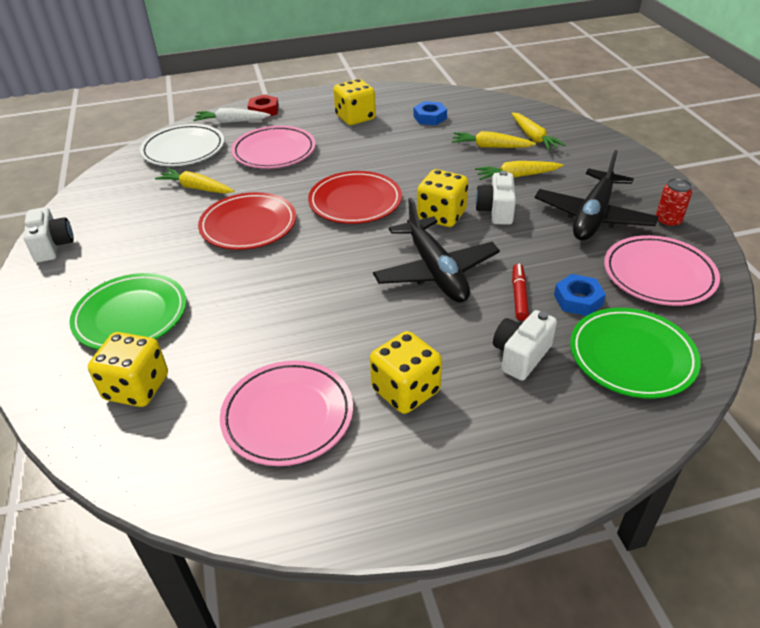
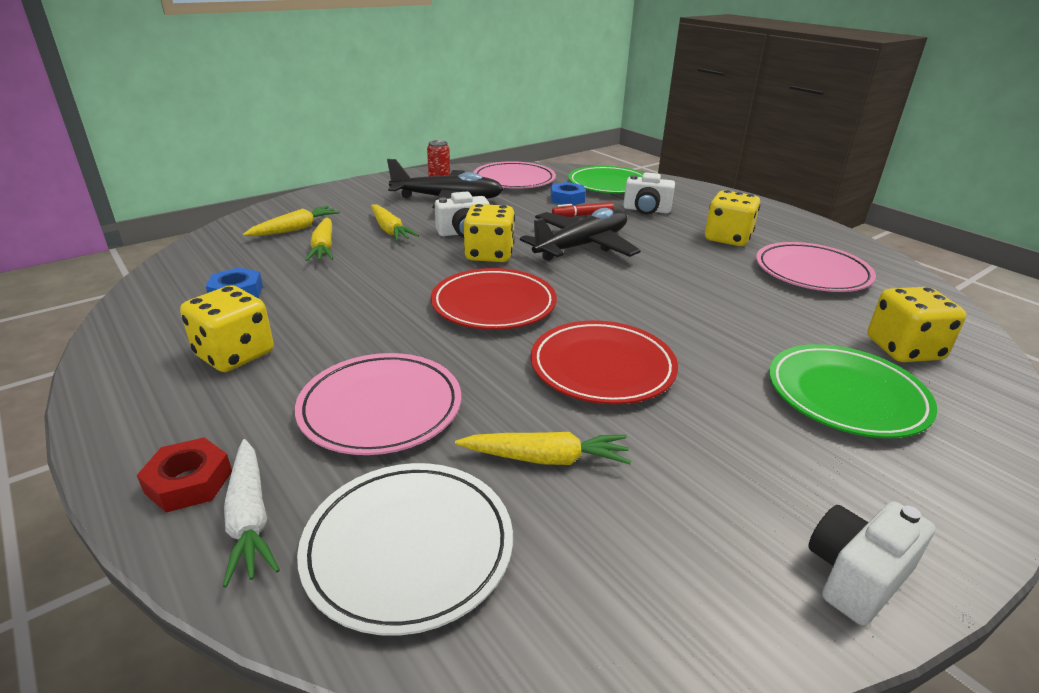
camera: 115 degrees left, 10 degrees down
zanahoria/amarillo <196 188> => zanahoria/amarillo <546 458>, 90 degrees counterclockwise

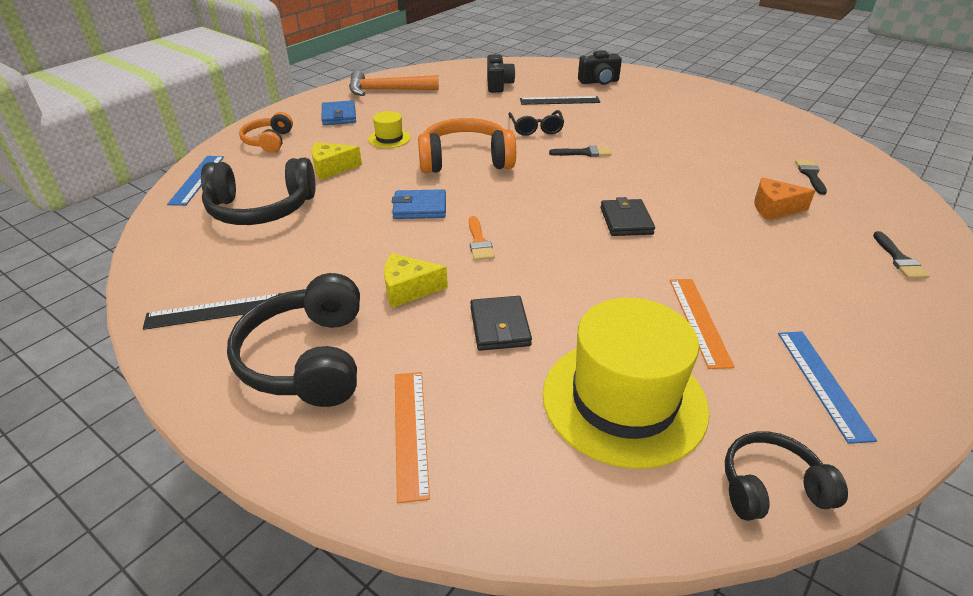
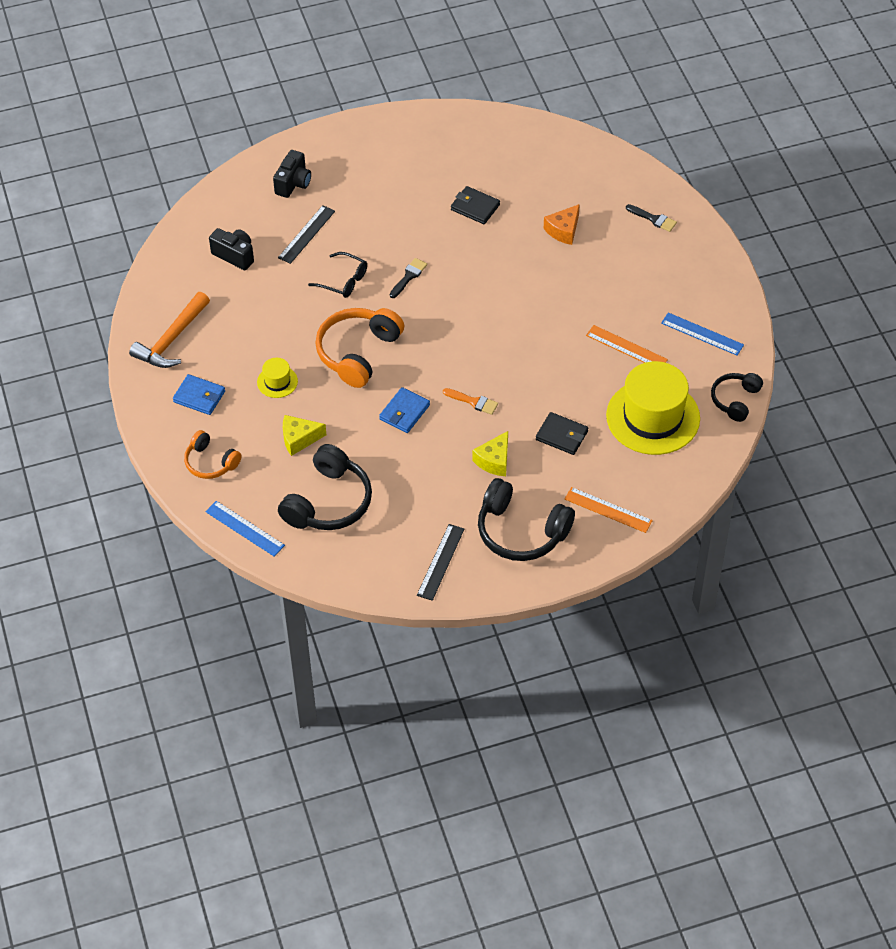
camera: 55 degrees left, 15 degrees up
pincel/negro <810 175> => nothing
cartera/negro <626 221> => cartera/negro <475 207>, shifted
queso/amarillo <331 168> => queso/amarillo <299 439>, 60 degrees clockwise

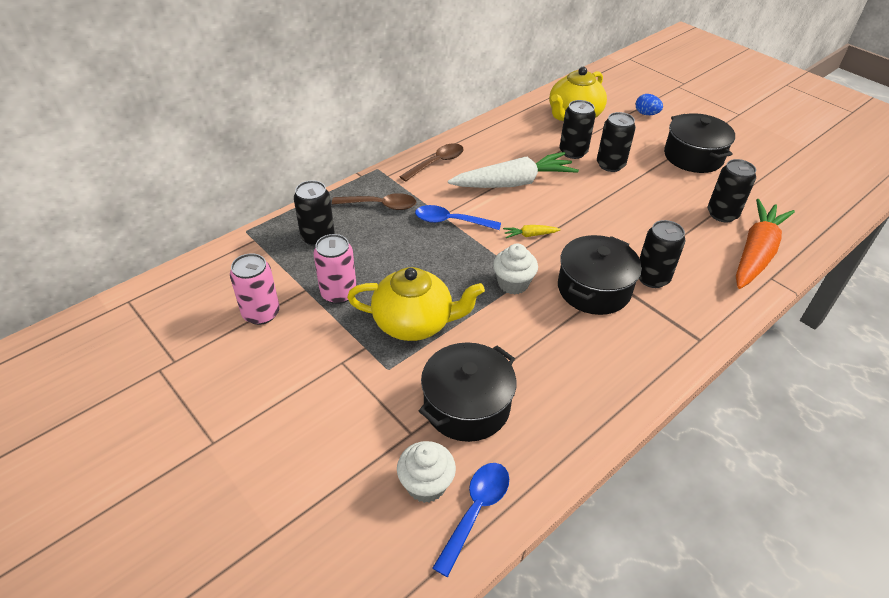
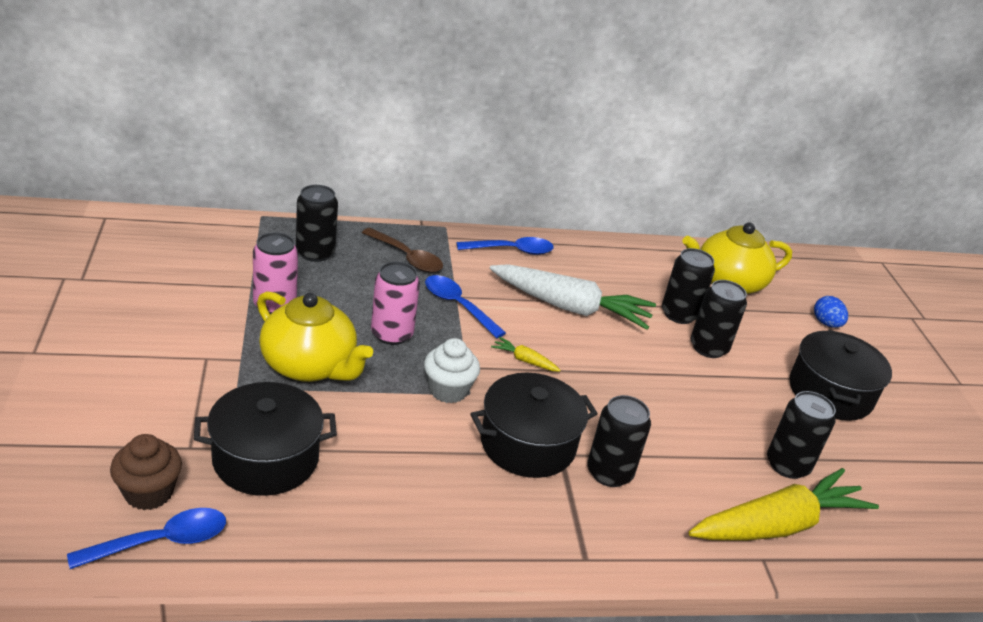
camera: 30 degrees right, 10 degrees down
lata/rosa <261 313> => lata/rosa <392 334>, shifted
magdalena/blanco <426 484> => magdalena/marrón <149 493>
cuchara/marrón <437 163> => cuchara/azul <512 251>
zanahoria/naranja <756 253> => zanahoria/amarillo <778 525>

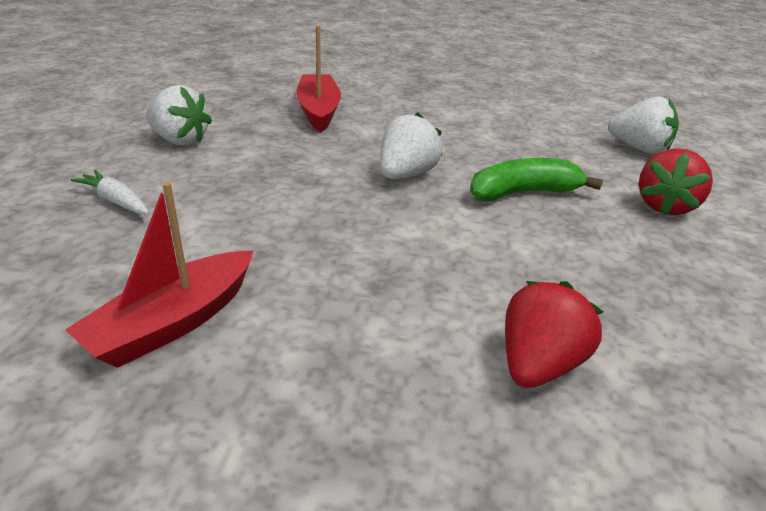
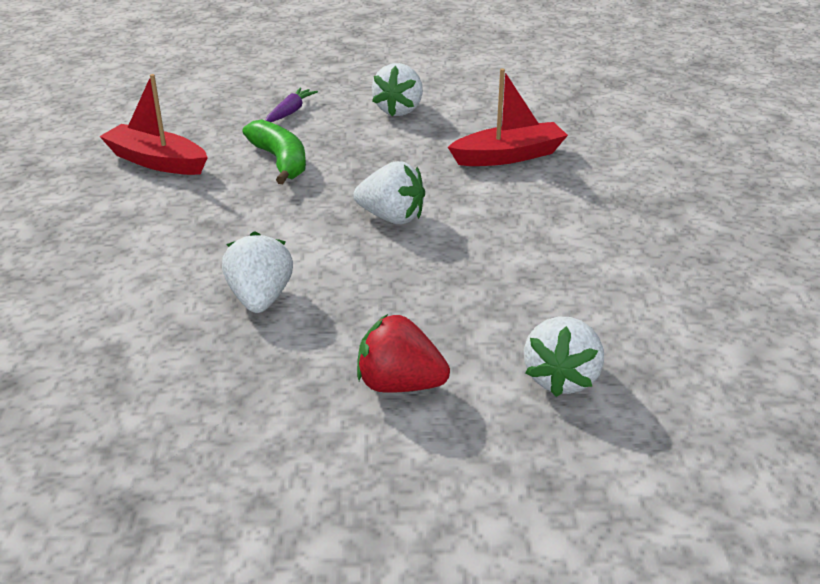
camera: 80 degrees right, 0 degrees up
fresa/rojo <539 364> => nothing
nothing => fresa/blanco <260 299>
plátano/verde <523 192> => plátano/verde <280 161>, shifted
zanahoria/blanco <116 201> => zanahoria/morado <290 112>

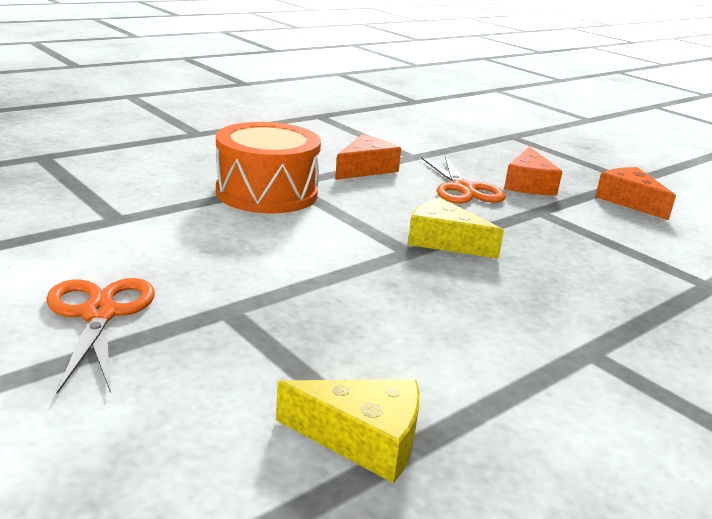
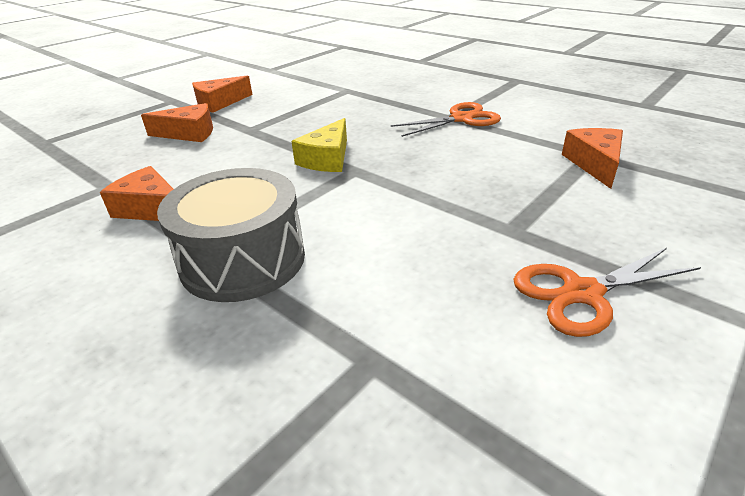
camera: 95 degrees left, 10 degrees up
tijeras/naranja <463 189> => tijeras/naranja <461 119>, shifted
tambor/naranja <267 193> => tambor/gris <243 260>
queso/amarillo <363 439> => queso/naranja <594 164>

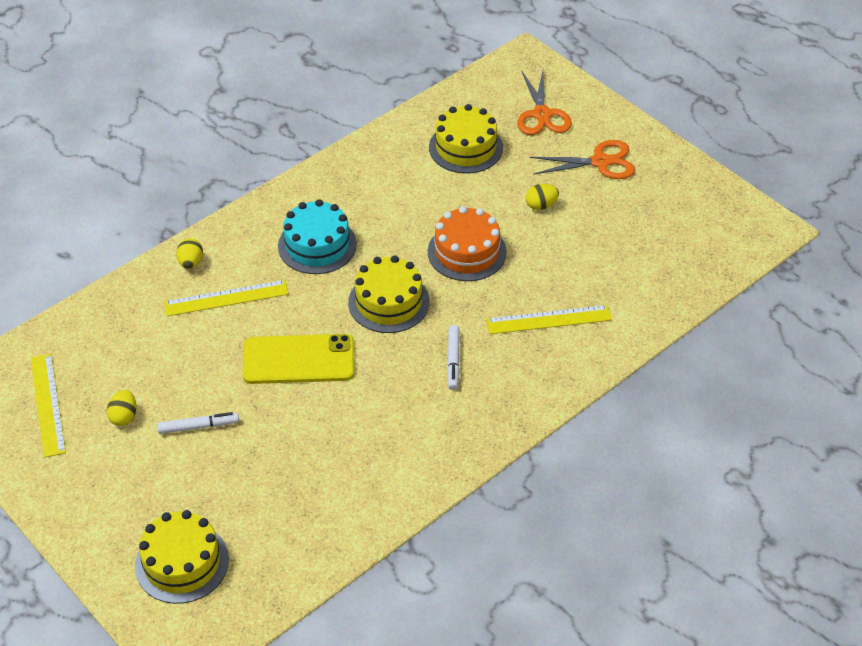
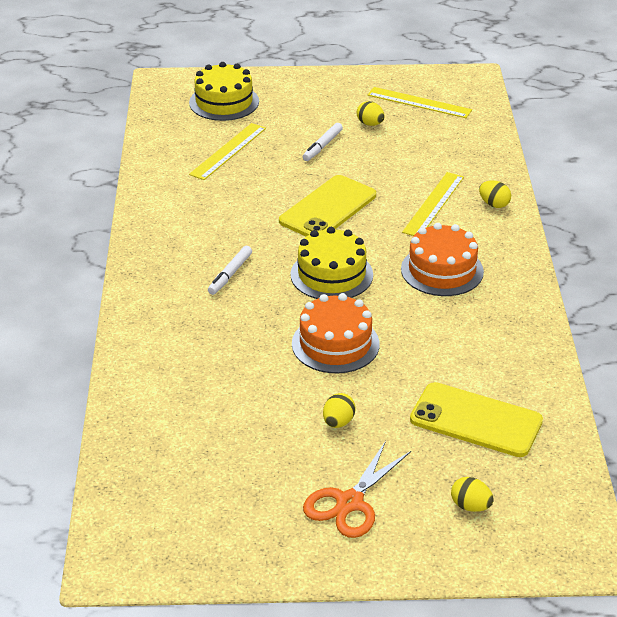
camera: 130 degrees right, 10 degrees down
regla/amarillo <549 320> => regla/amarillo <228 151>, shifted
tarta/amarillo <465 147> => móvil/amarillo <476 420>
tijeras/naranja <542 114> => huevo/amarillo <470 506>
tarta/turquesa <317 245> => tarta/naranja <442 270>
rotulador/blanco <453 361> => rotulador/blanco <230 274>, 105 degrees counterclockwise

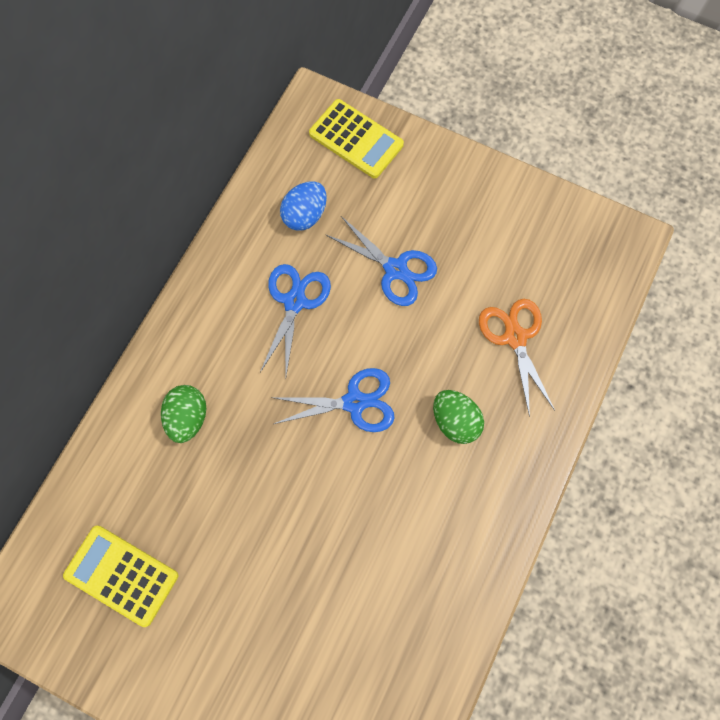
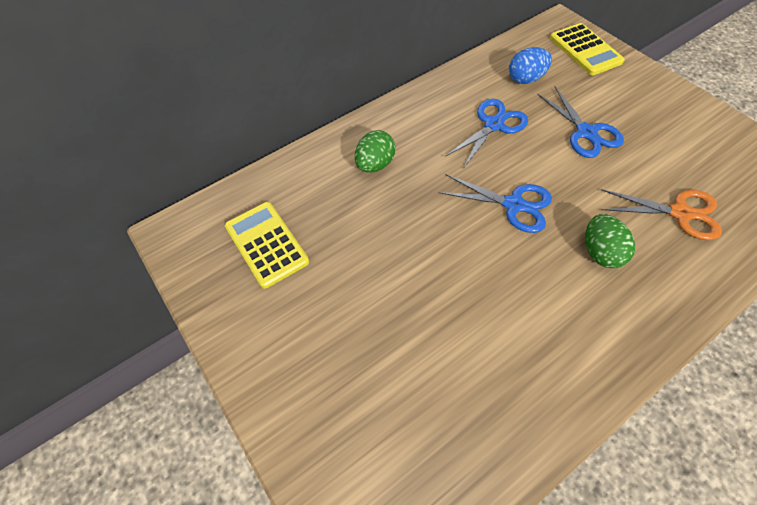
camera: 30 degrees right, 15 degrees down
tijeras/naranja <514 337> => tijeras/naranja <680 213>, 90 degrees clockwise

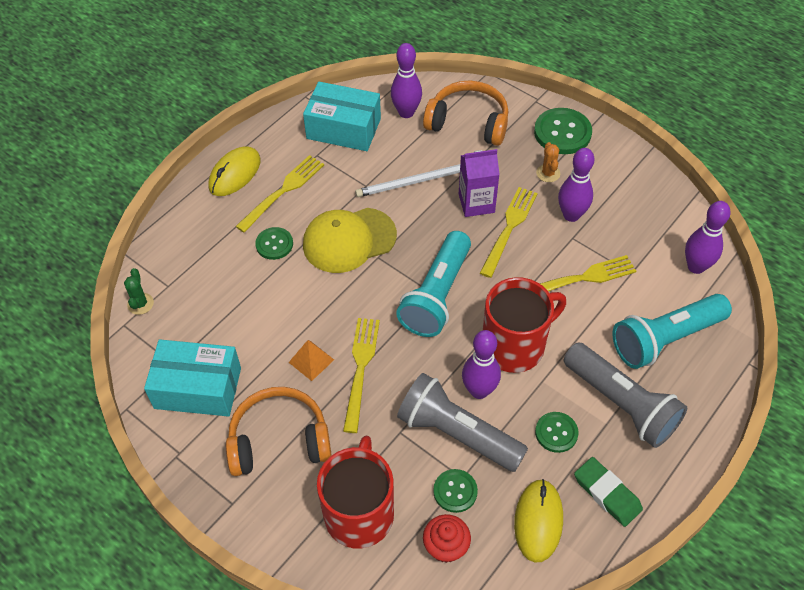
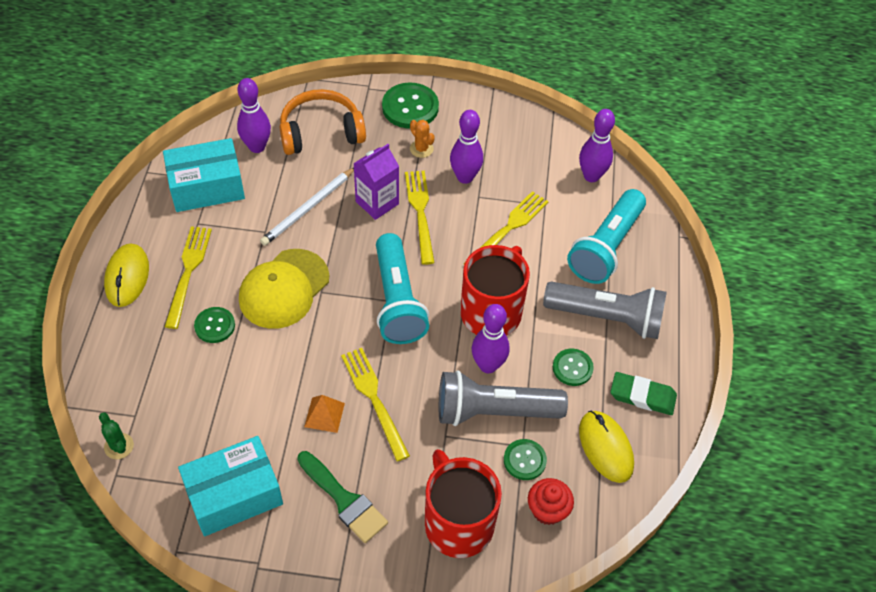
camera: 35 degrees left, 0 degrees up
auriculares/naranja <279 440> => pincel/verde <344 500>

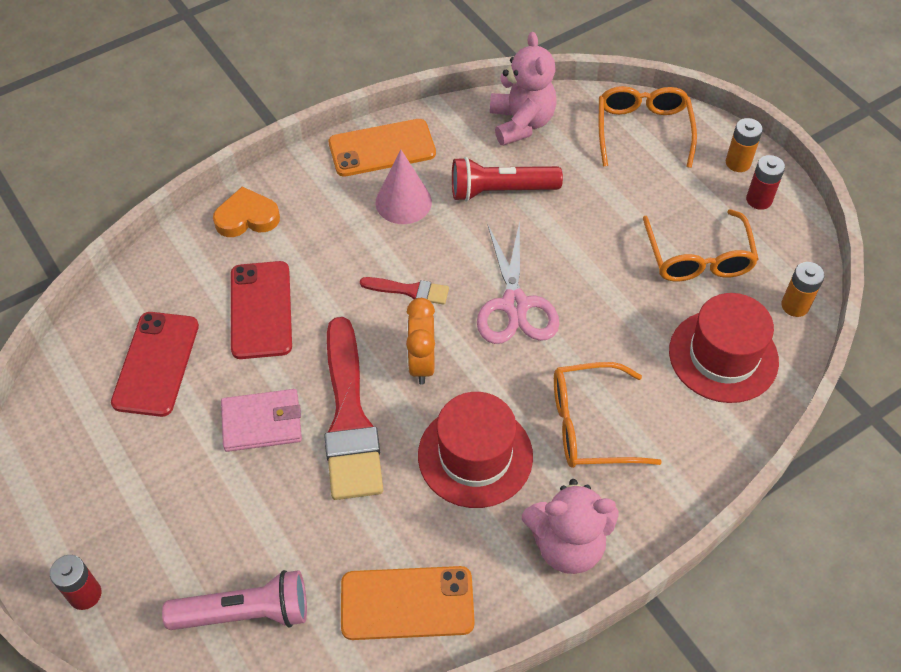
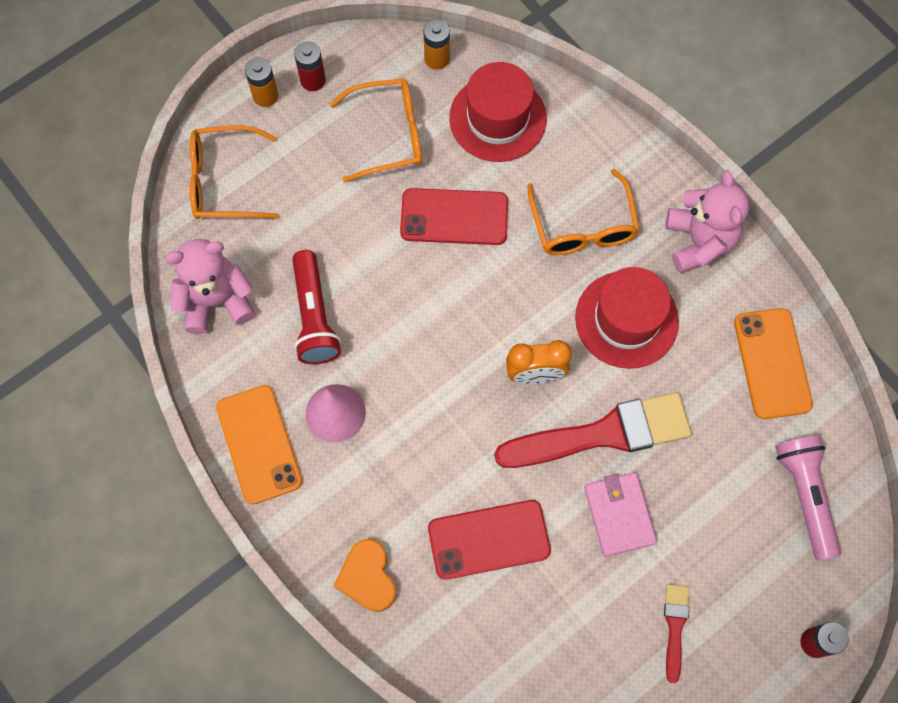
camera: 95 degrees left, 15 degrees up
tijeras/rosa <515 305> => nothing
móvil/rojo <156 364> => móvil/rojo <454 217>, shifted
pincel/rojo <409 290> => pincel/rojo <675 627>, shifted

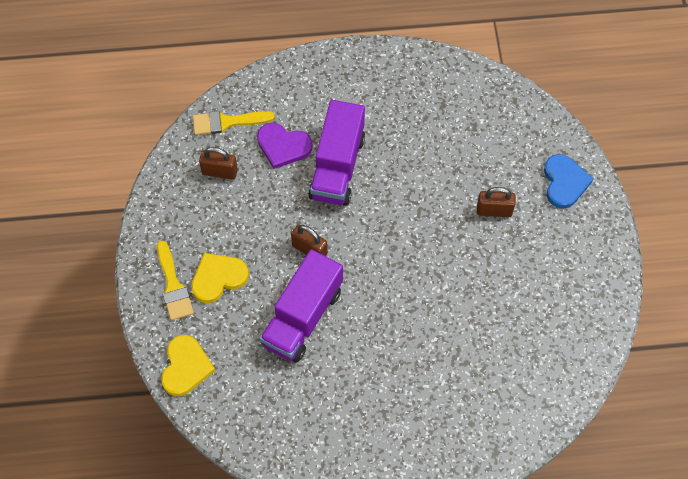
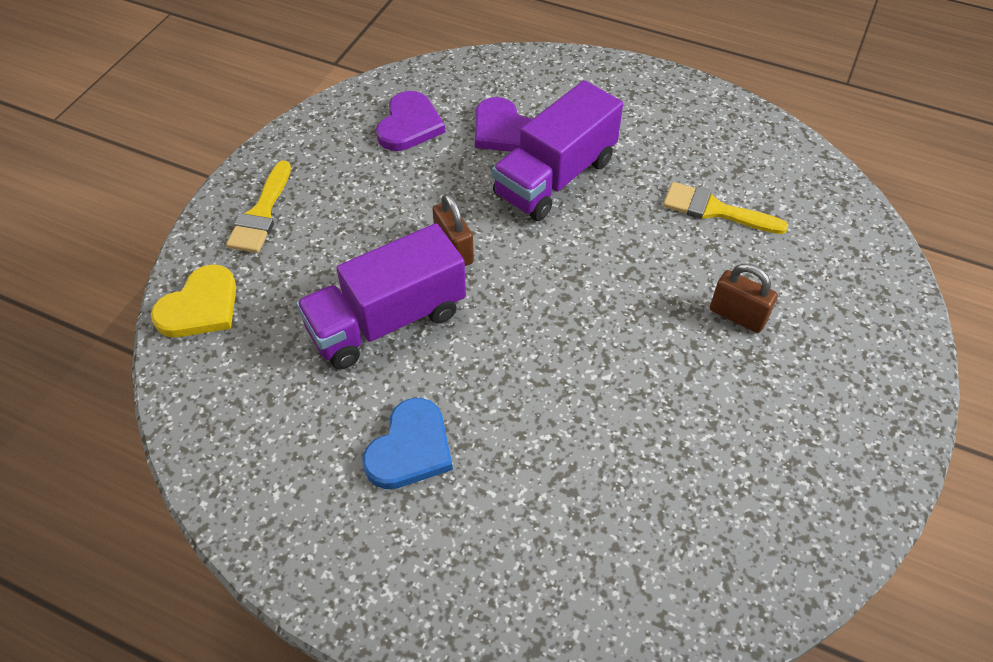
camera: 30 degrees right, 10 degrees down
corazón/amarillo <218 278> => nothing
pincel/amarillo <227 122> => pincel/amarillo <715 210>, shifted
corazón/azul <564 182> => corazón/azul <410 448>, shifted
candado/marrón <219 172> => corazón/morado <409 125>

